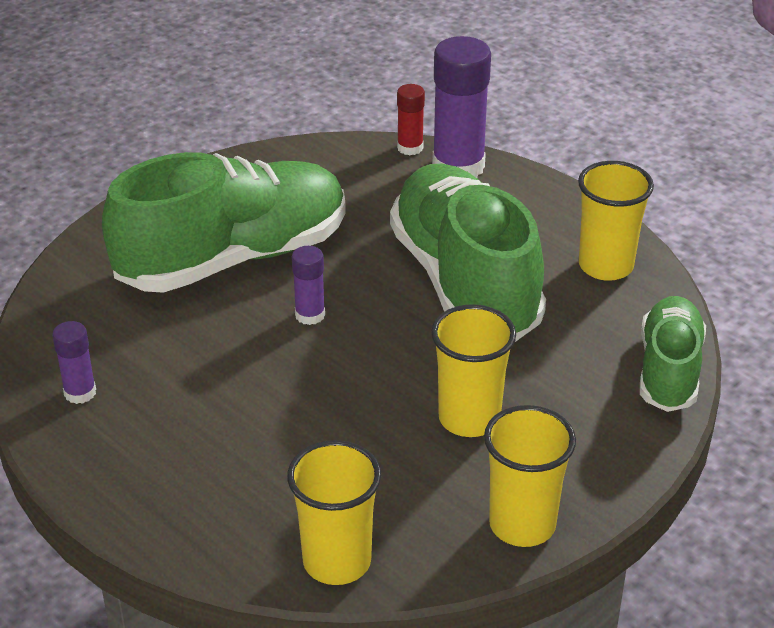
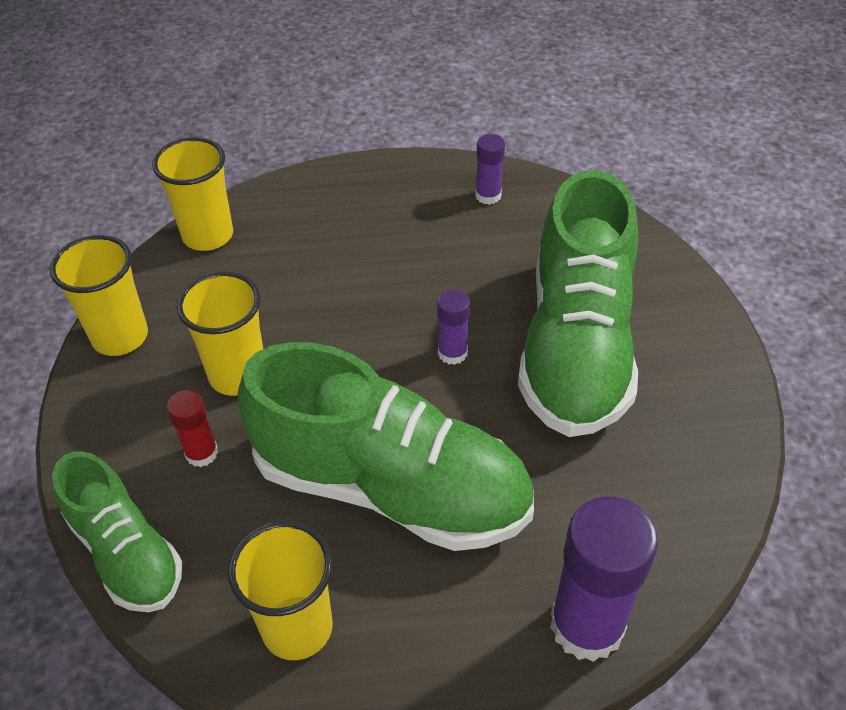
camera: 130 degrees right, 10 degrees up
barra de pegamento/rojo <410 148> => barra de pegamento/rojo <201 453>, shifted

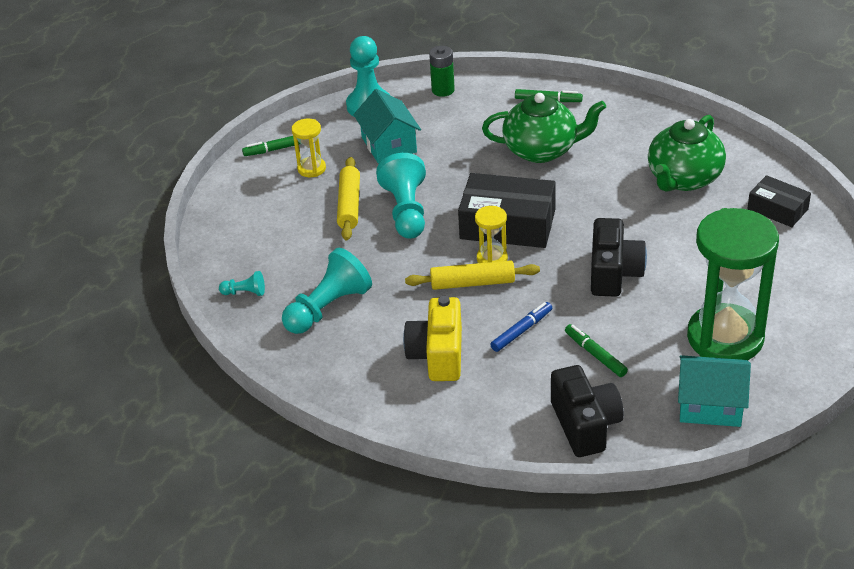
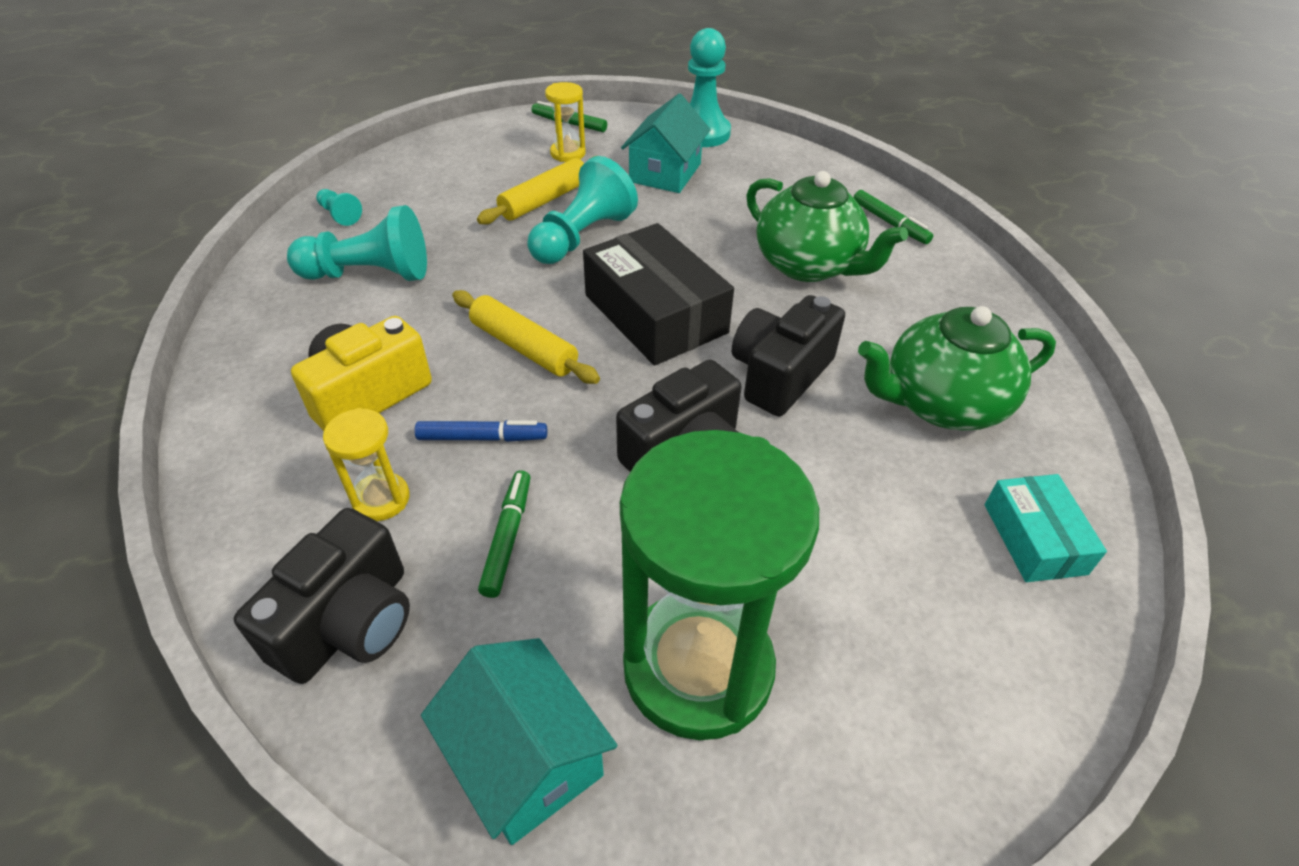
camera: 40 degrees right, 5 degrees up
pila/verde <443 90> => nothing
nothing => cámara/negro <780 375>
reloj de arena/amarillo <492 258> => reloj de arena/amarillo <381 499>, shifted
caja/negro <777 209> => caja/turquesa <1034 539>

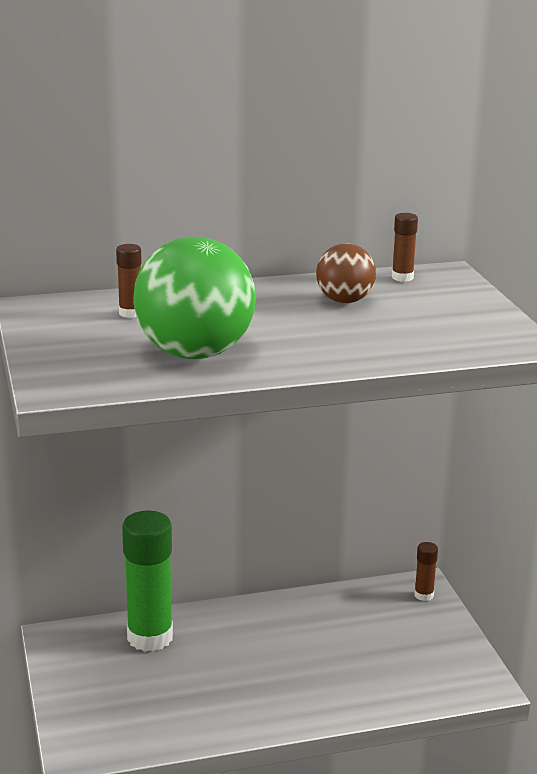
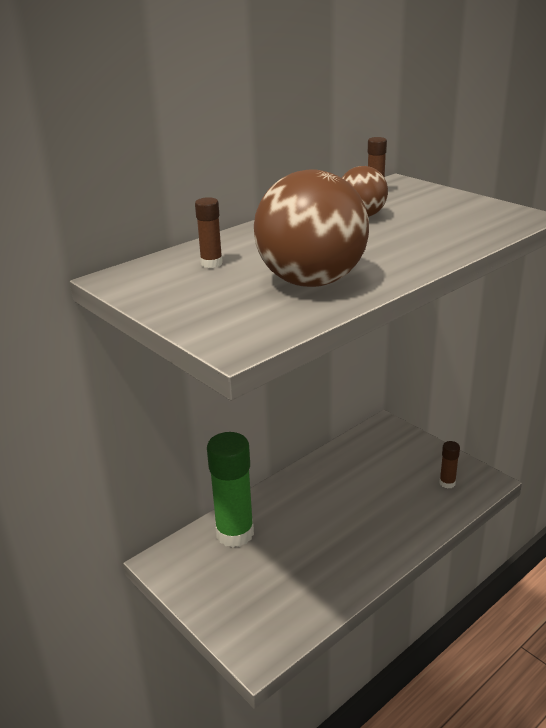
camera: 25 degrees left, 5 degrees up
barra de pegamento/marrón <424 595> => barra de pegamento/marrón <447 483>, shifted
pelota/verde <195 353> => pelota/marrón <311 281>

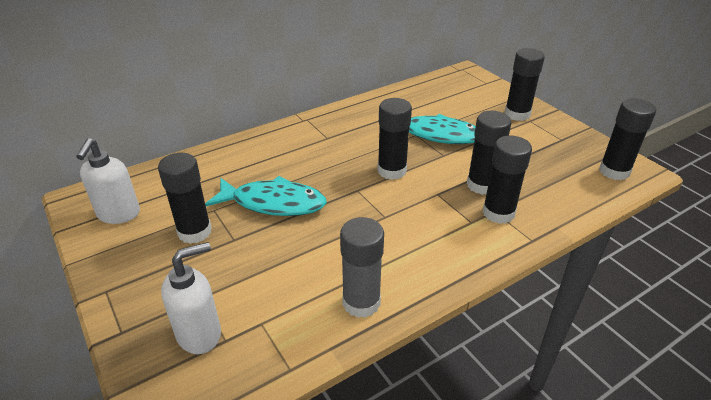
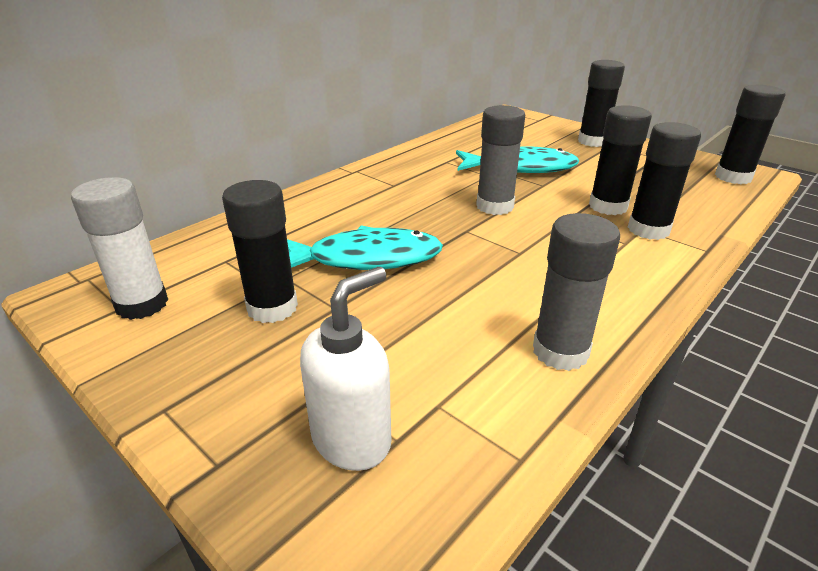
camera: 15 degrees left, 5 degrees down
dispensador de jabón/blanco <118 214> => barra de pegamento/blanco <142 304>
barra de pegamento/negro <392 170> => barra de pegamento/gris <495 206>

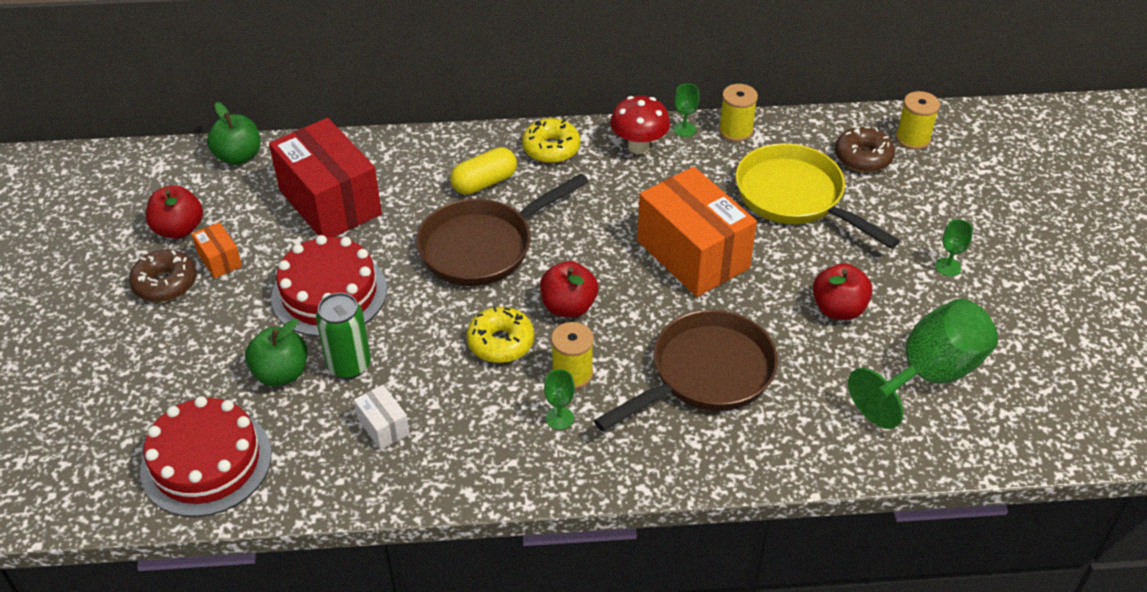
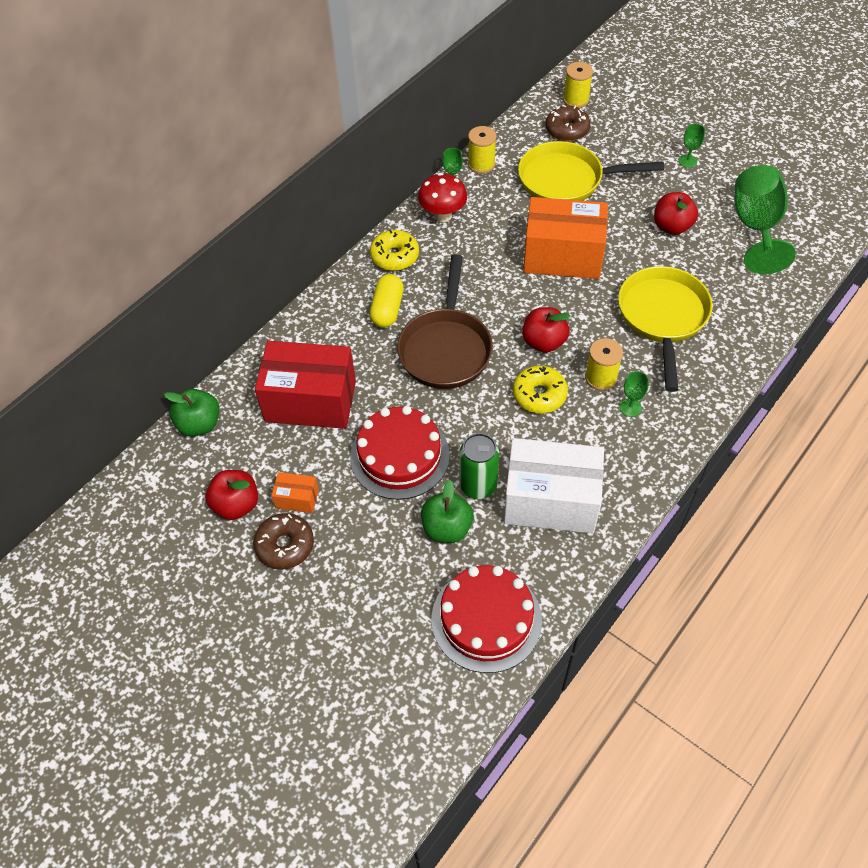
camera: 45 degrees left, 10 degrees up
sartén/marrón <705 374> => sartén/amarillo <662 317>
caja/blanco <383 426> => caja/blanco <550 501>, x2.30

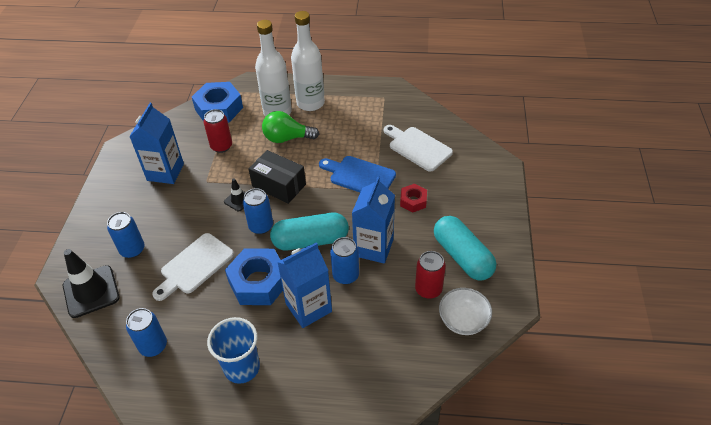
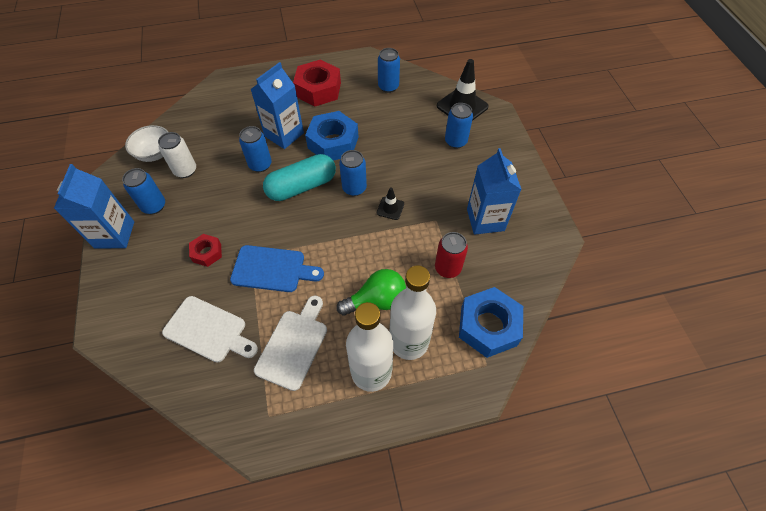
camera: 160 degrees right, 10 degrees up
caja/negro <279 185> => nothing
tabla de cortar/blanco <194 266> => tabla de cortar/blanco <293 345>, shifted
cartón de leche/azul <373 247> => cartón de leche/azul <114 234>, shifted
vaso/azul <242 367> => tuerca/rojo <318 89>
cápsula/turquesa <462 256> => lata/azul <154 206>
lata/rojo <428 289> => lata/blanco <185 170>

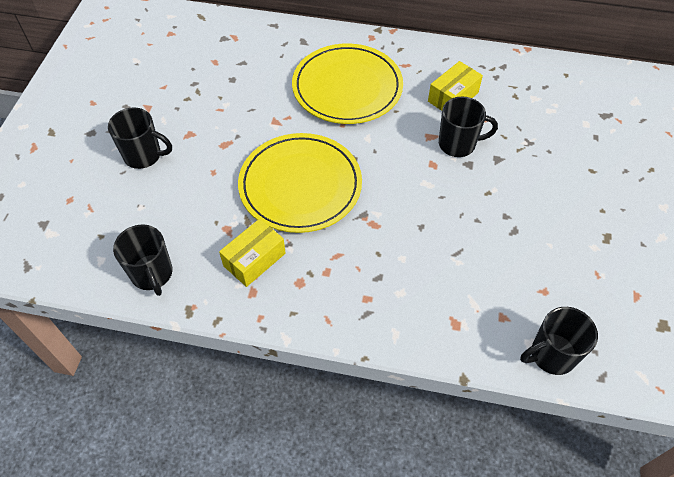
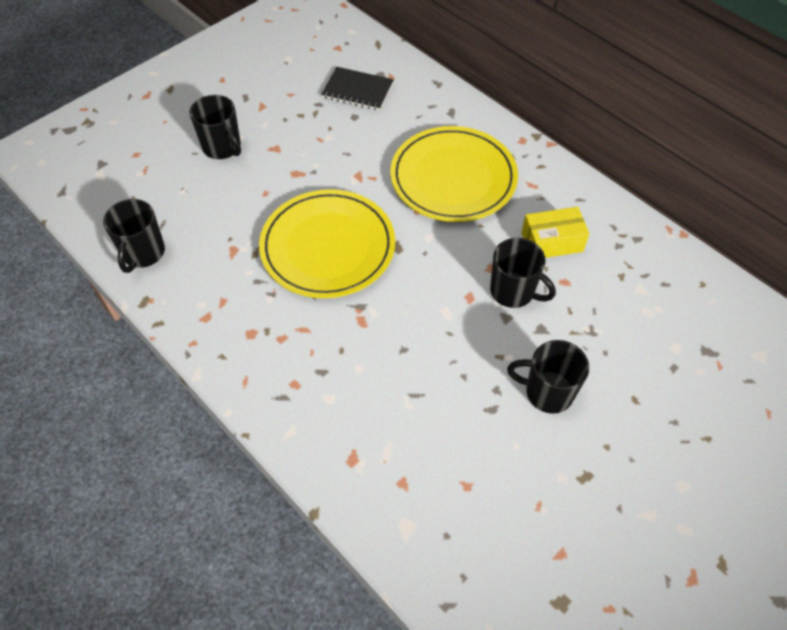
camera: 35 degrees right, 0 degrees up
caja/amarillo <254 259> => nothing
nothing => cuaderno/negro <357 90>
taza/negro <551 355> => taza/negro <547 392>, shifted

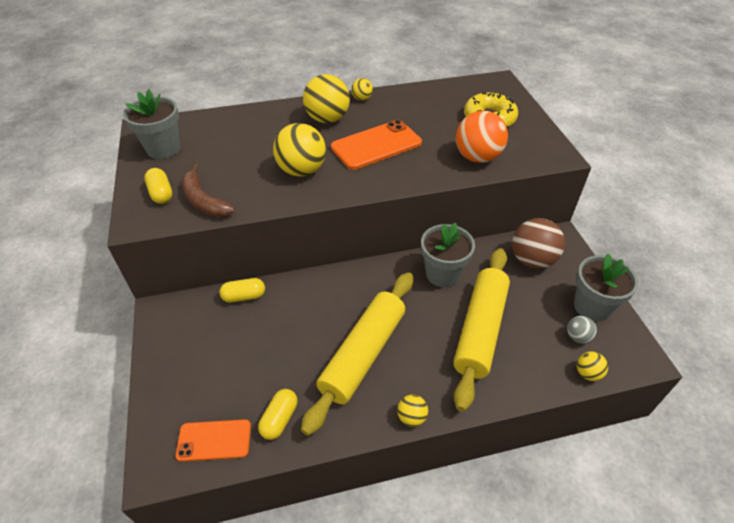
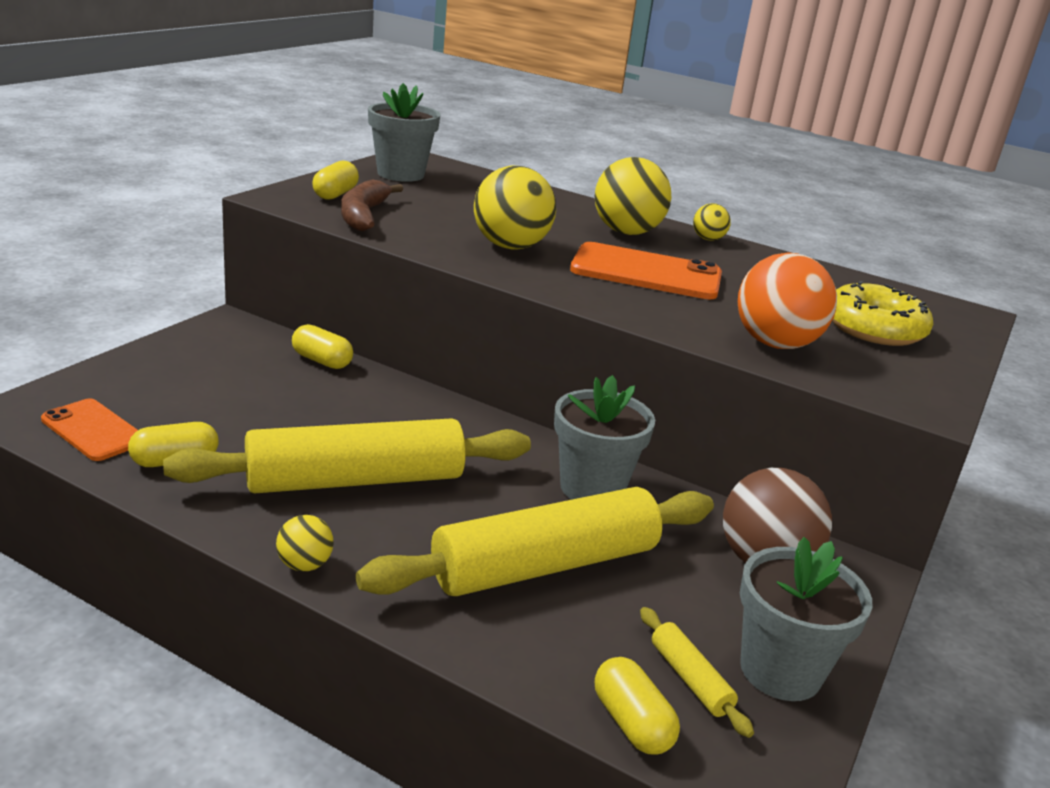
camera: 40 degrees right, 20 degrees down
pelota/gris <577 337> => rodillo/amarillo <690 679>
pelota/amarillo <587 373> => cápsula/amarillo <631 723>

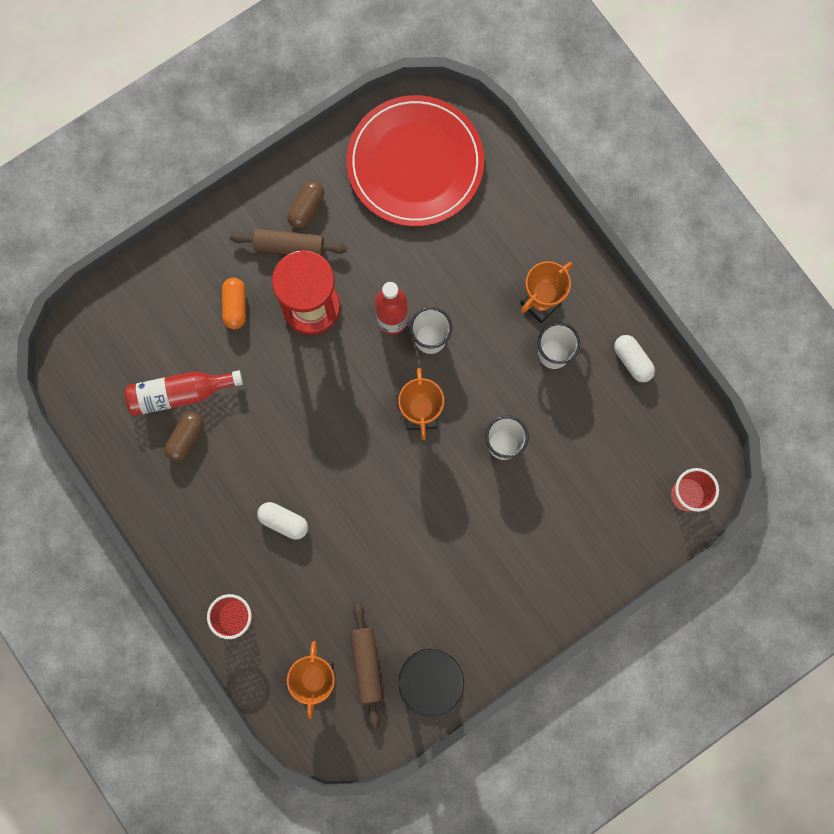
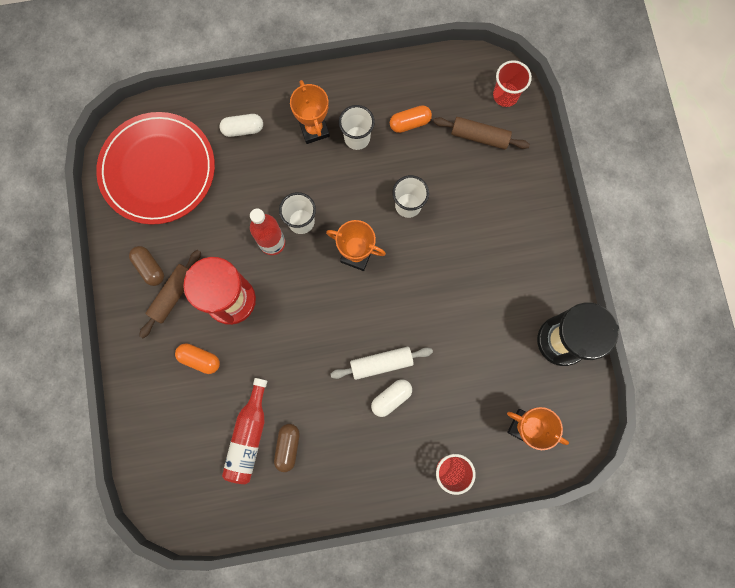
camera: 65 degrees left, 0 degrees up
nothing => rodillo/blanco <381 363>
nothing => cápsula/naranja <410 123>
rodillo/marrón <366 665> => rodillo/marrón <479 136>, shifted
cápsula/blanco <632 361> => cápsula/blanco <243 129>, shifted
cápsula/marrón <186 438> => cápsula/marrón <288 447>, 45 degrees clockwise

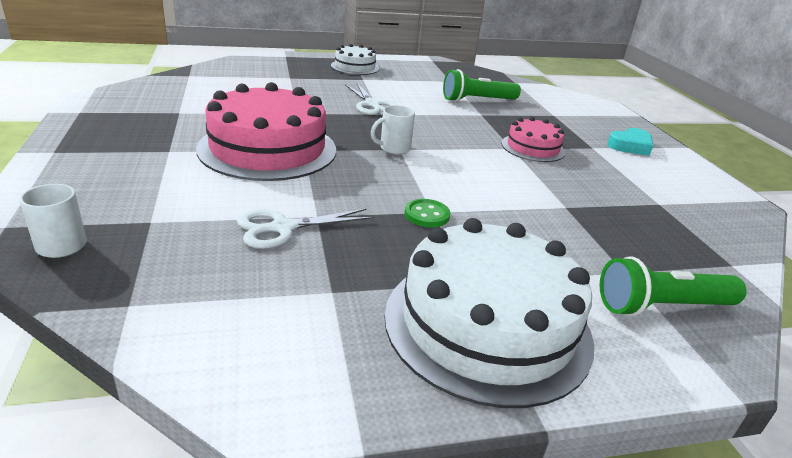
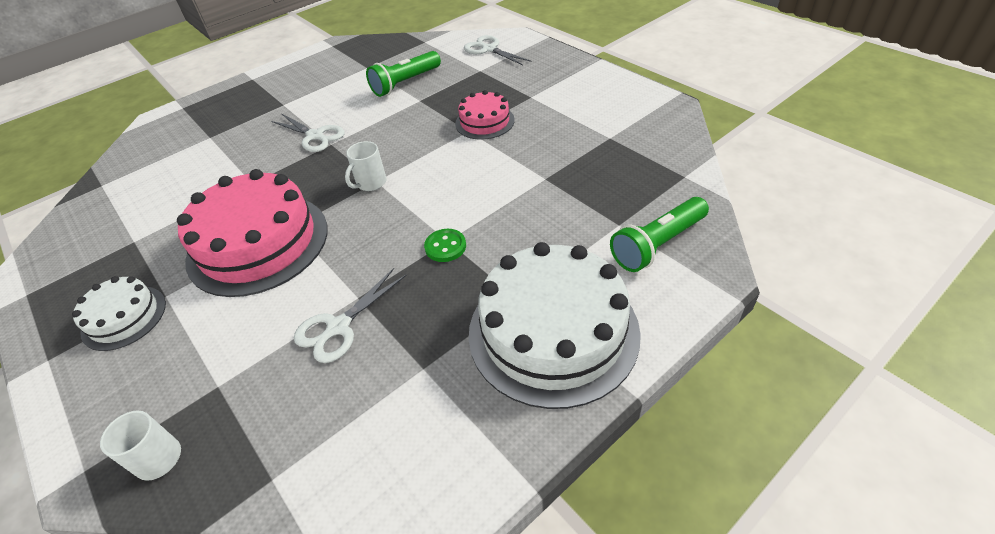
camera: 20 degrees left, 15 degrees up
corazón/turquesa <630 146> => nothing
nothing => tijeras/blanco <489 49>
tarta/blanco <355 67> => tarta/blanco <124 317>, shifted

